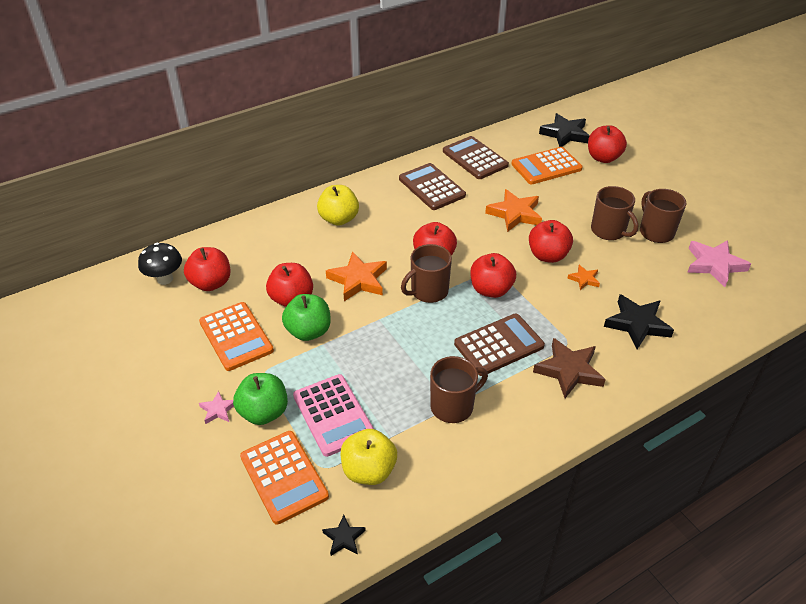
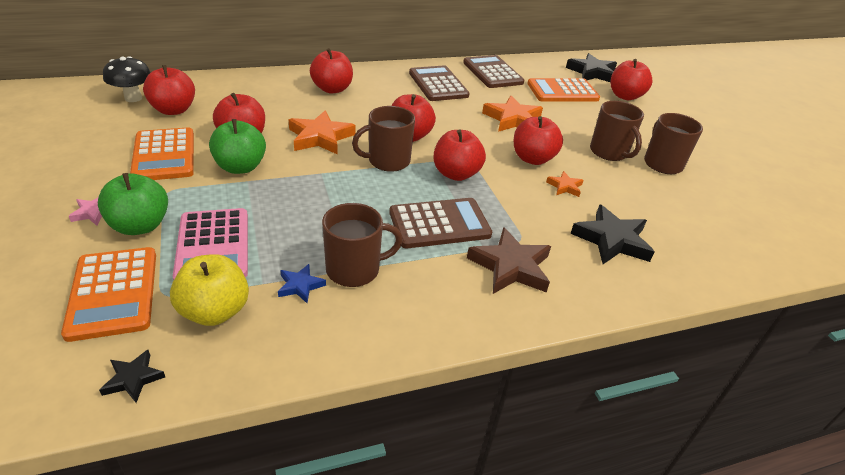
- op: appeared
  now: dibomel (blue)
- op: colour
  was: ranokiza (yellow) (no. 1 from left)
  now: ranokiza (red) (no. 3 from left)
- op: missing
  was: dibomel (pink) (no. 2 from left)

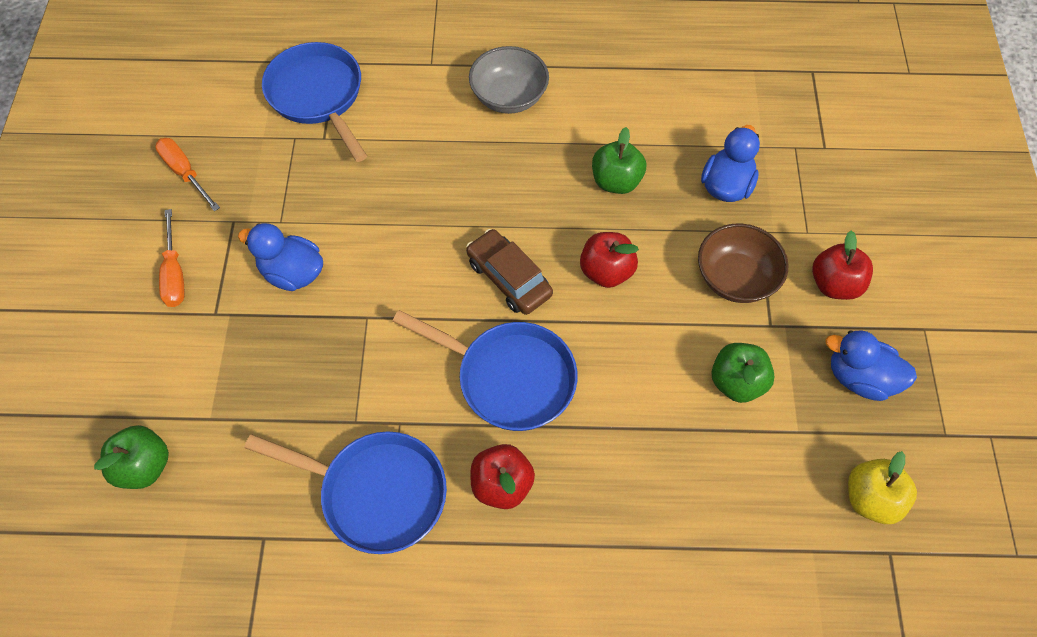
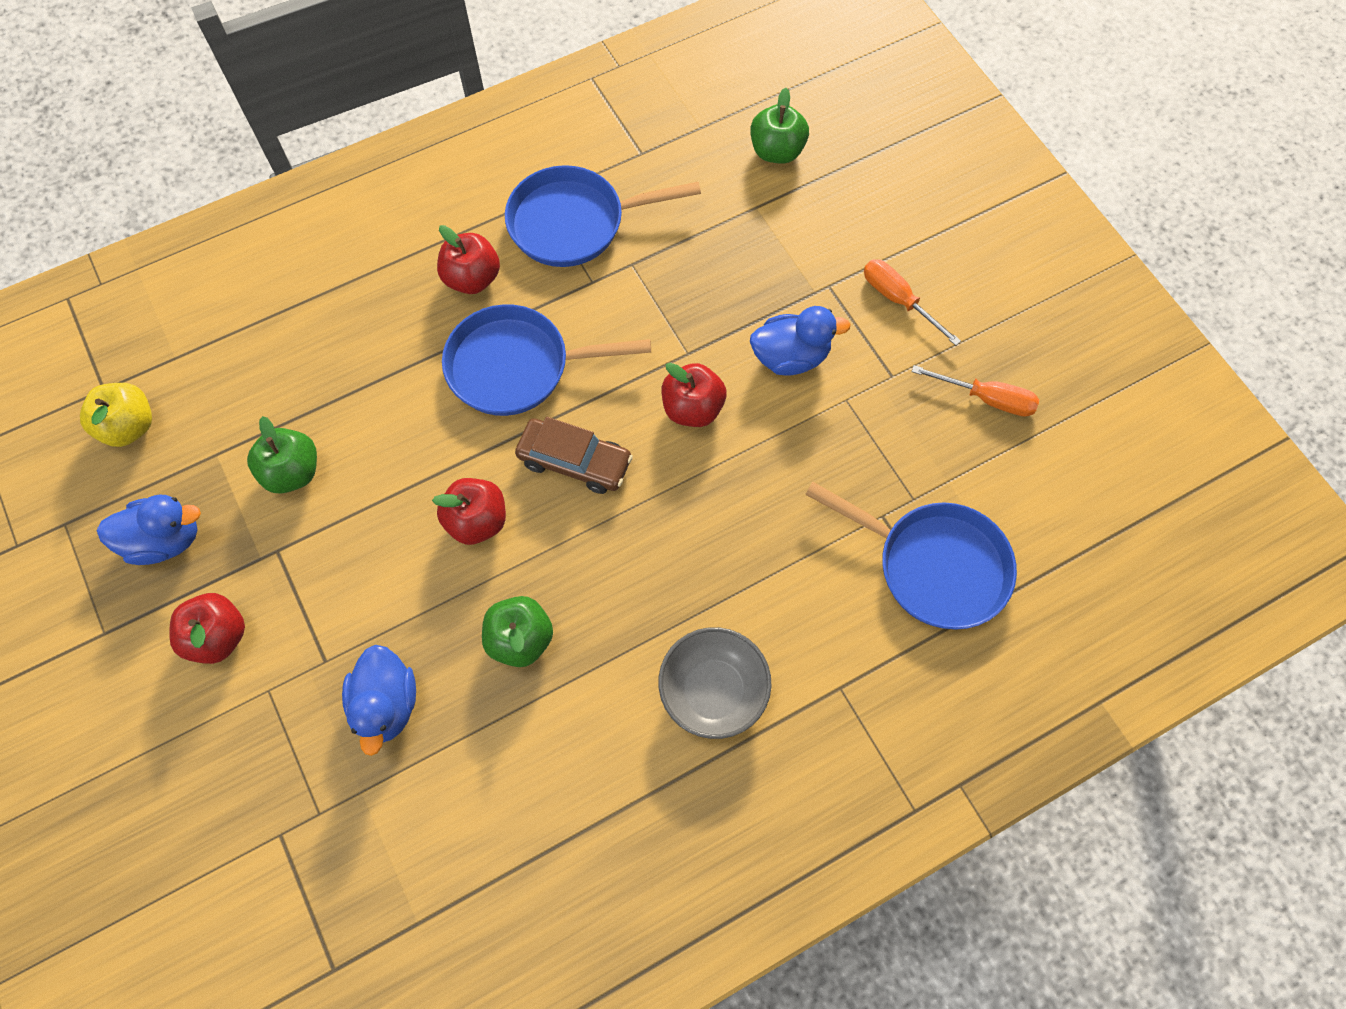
- op: appeared
  now: ranokiza (red) (no. 4 from left)
- op: missing
  was: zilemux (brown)

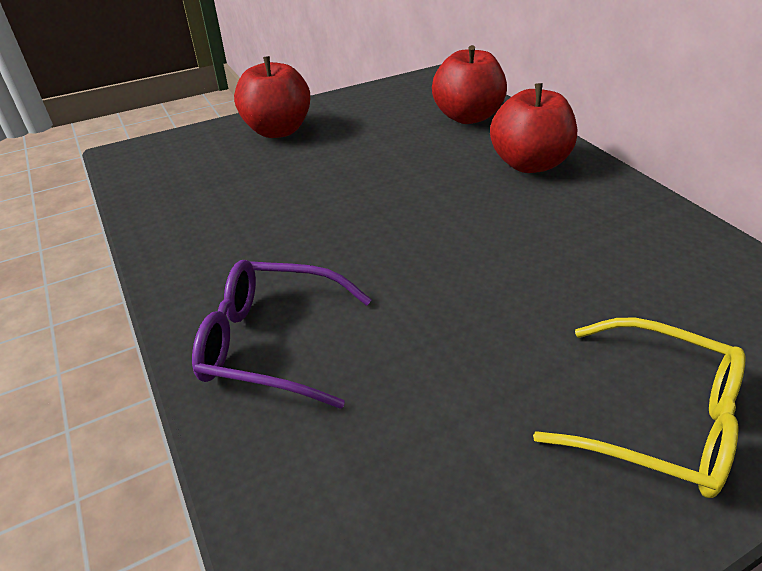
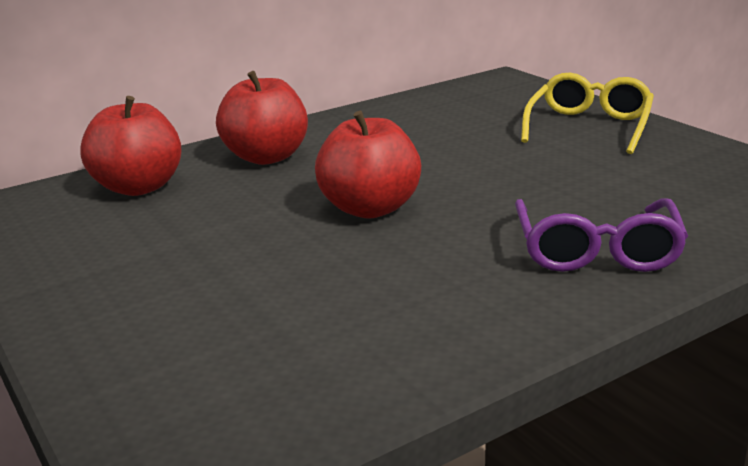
- op: relocated
  was: ranokiza (red) (no. 1 from left in the first image)
  now: ranokiza (red) (no. 3 from left)

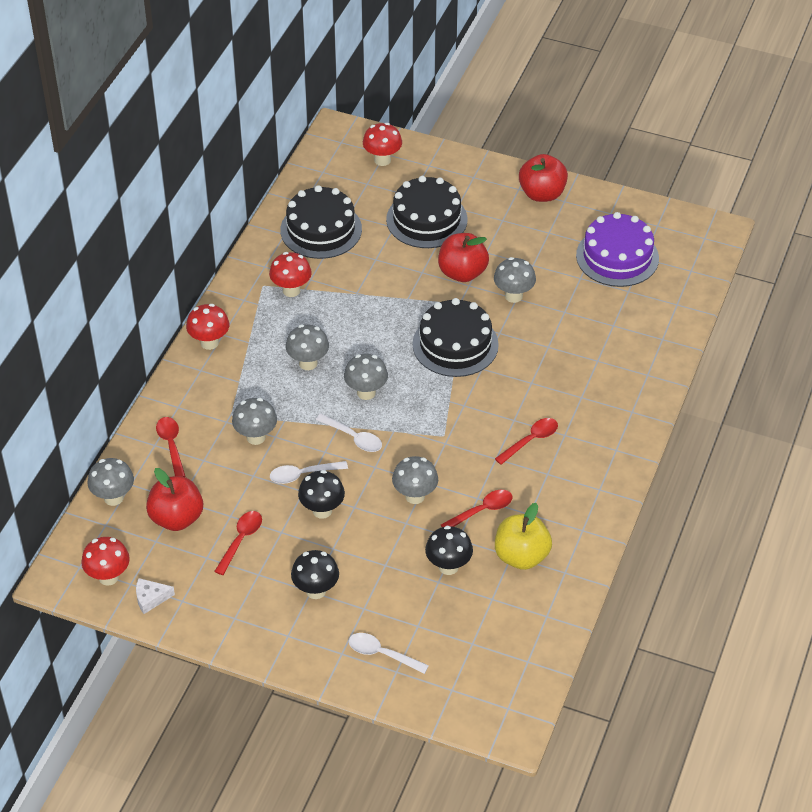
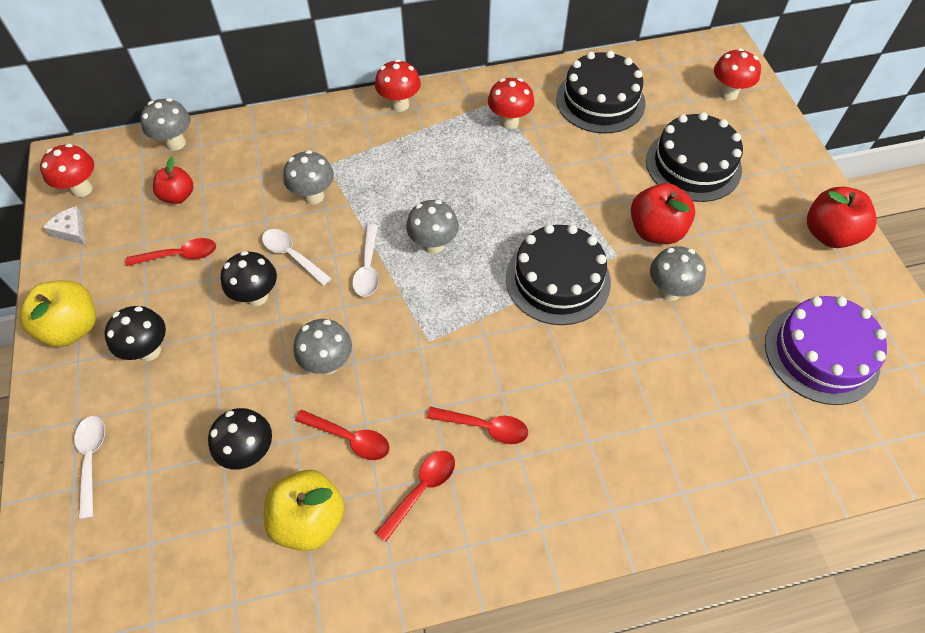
- op: appeared
  now: ranokiza (yellow) (no. 1 from left)
- op: size
  was: ranokiza (red) (no. 1 from left)
  ratio: 0.64
- op: relocated
  was: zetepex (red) (no. 1 from left in the first image)
  now: zetepex (red) (no. 3 from left)
- op: missing
  was: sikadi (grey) (no. 3 from left)

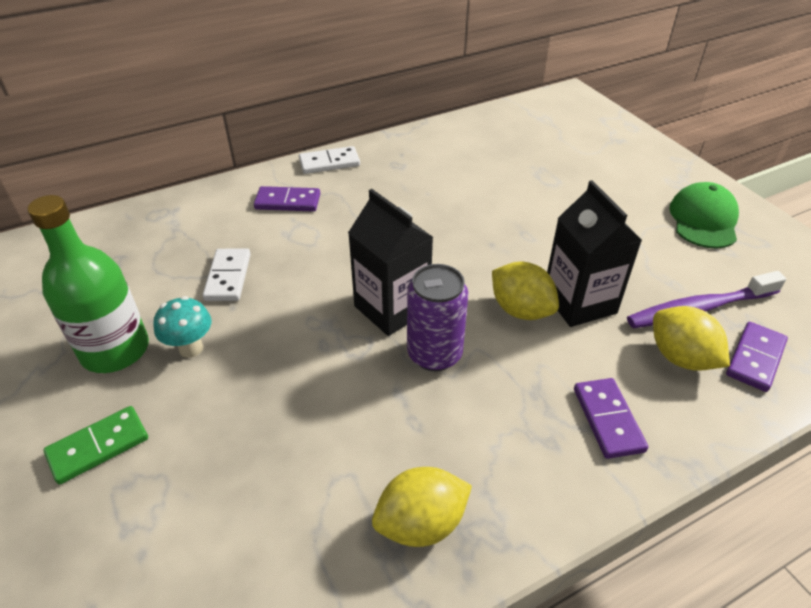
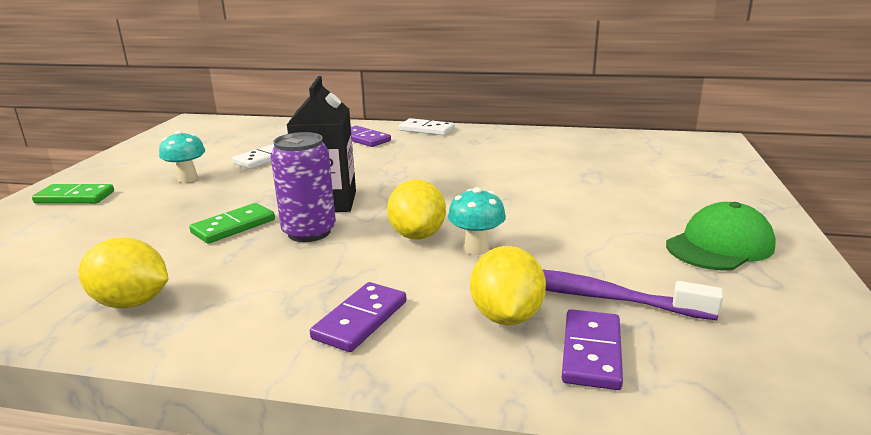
- op: appeared
  now: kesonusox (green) (no. 2 from left)
- op: exchanged
  was: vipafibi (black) (no. 2 from left)
  now: sikadi (turquoise) (no. 2 from left)
- op: spun
  was: kesonusox (purple) (no. 3 from left)
  clockwise: -60
- op: missing
  was: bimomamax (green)

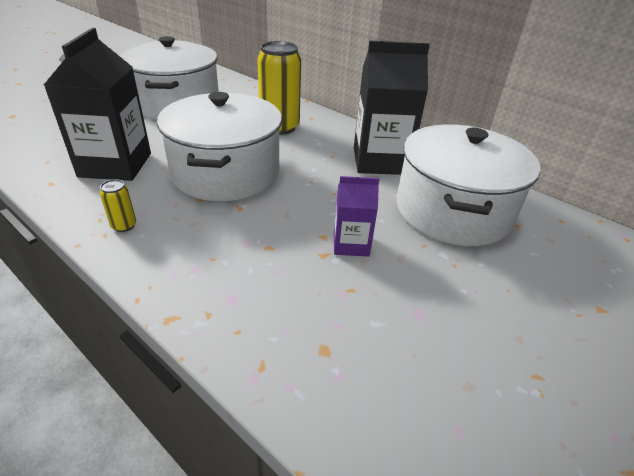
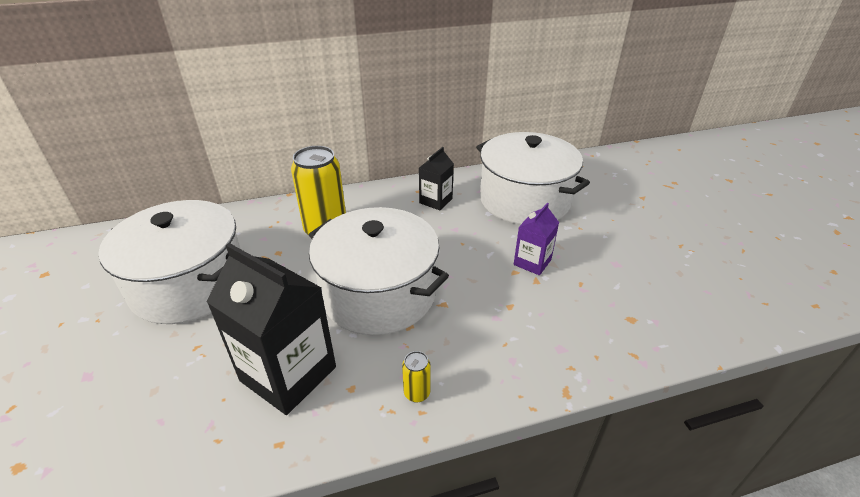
- op: size
  was: vipafibi (black) (no. 2 from left)
  ratio: 0.53

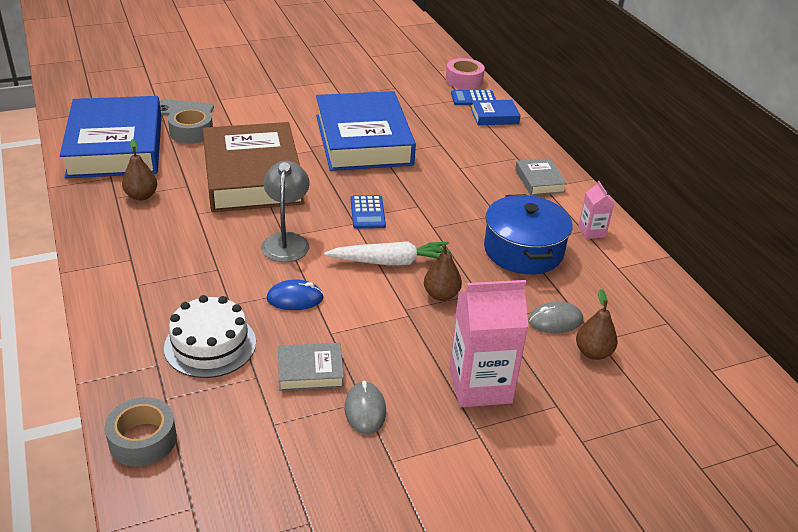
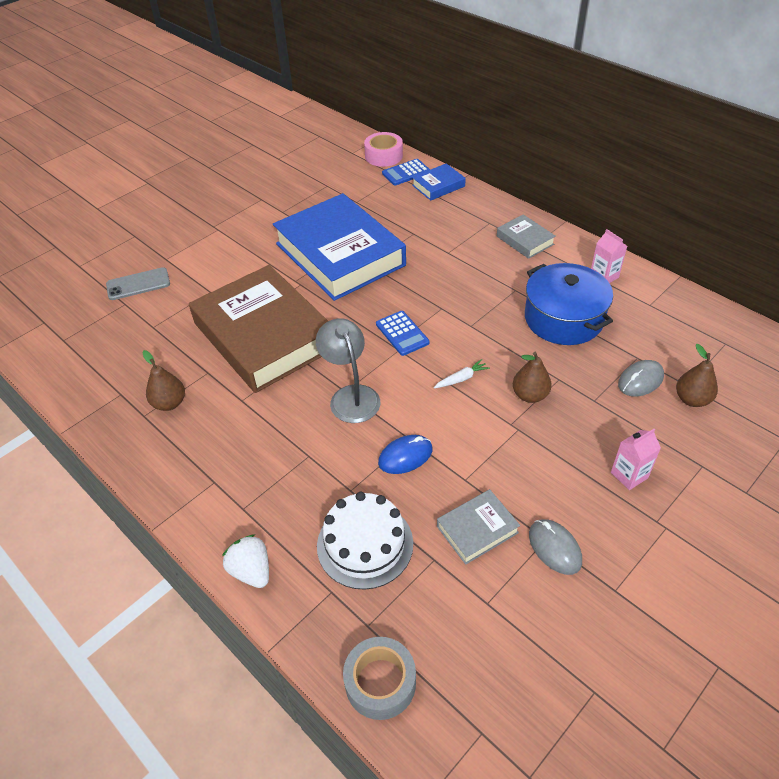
- op: appeared
  now: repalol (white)
- op: size
  was: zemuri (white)
  ratio: 0.48
- op: size
  was: vipafibi (pink) (no. 1 from left in the first image)
  ratio: 0.5
- op: missing
  was: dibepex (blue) (no. 1 from left)
- op: missing
  was: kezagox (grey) (no. 2 from left)

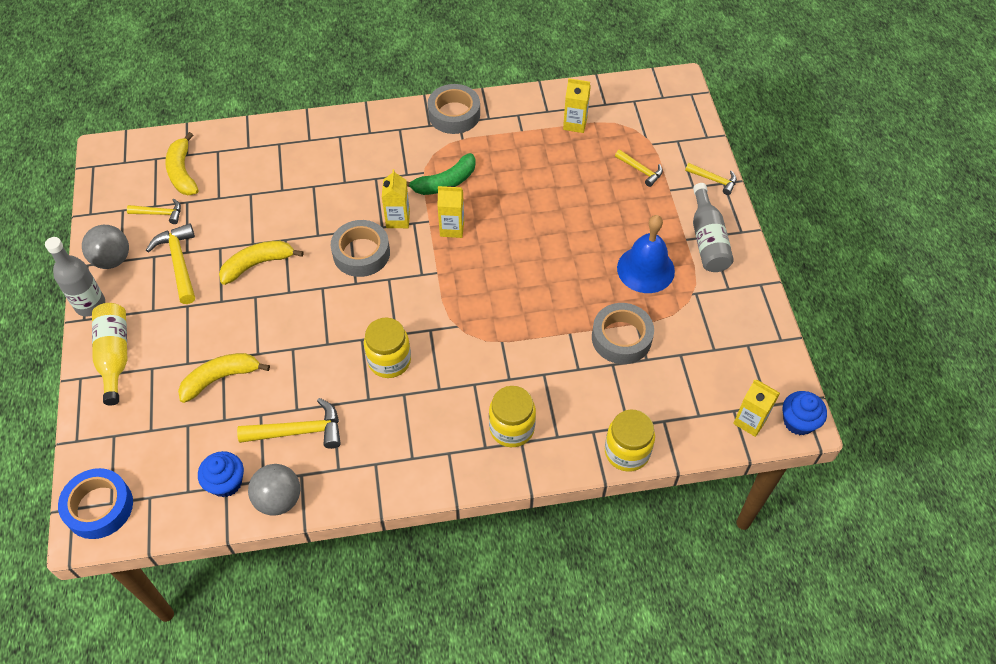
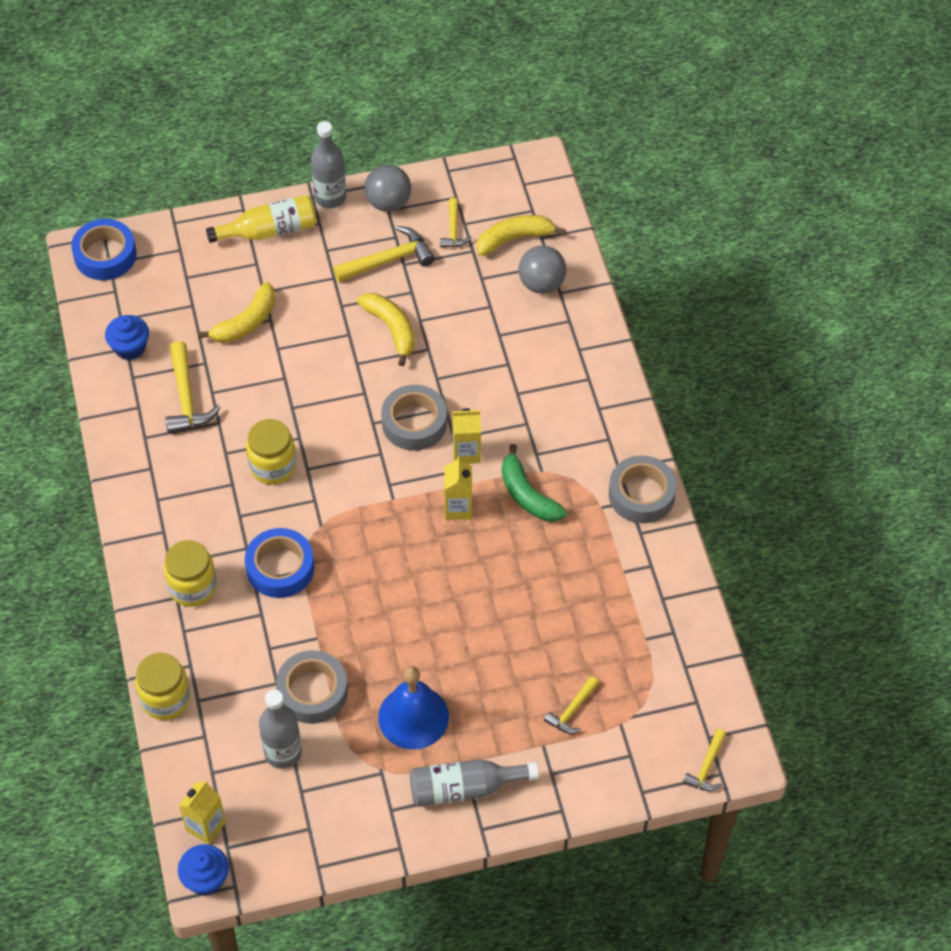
- op: spun
  was: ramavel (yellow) (no. 2 from left in the first image)
  clockwise: 75
- op: appeared
  now: kezagox (blue) (no. 2 from left)
- op: appeared
  now: bimomamax (grey) (no. 1 from left)
- op: relocated
  was: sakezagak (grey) (no. 2 from left)
- op: relocated
  was: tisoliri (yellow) (no. 5 from left)
- op: missing
  was: vipafibi (yellow) (no. 3 from left)

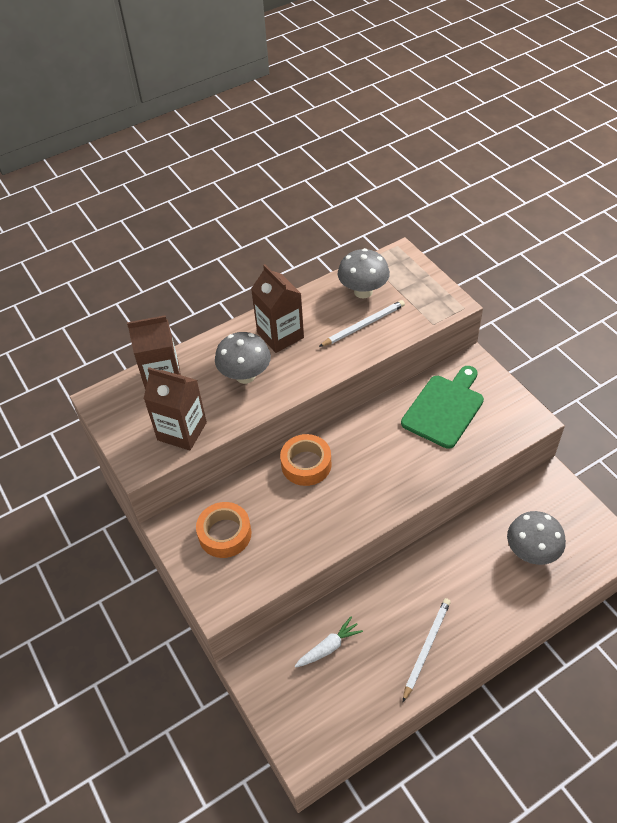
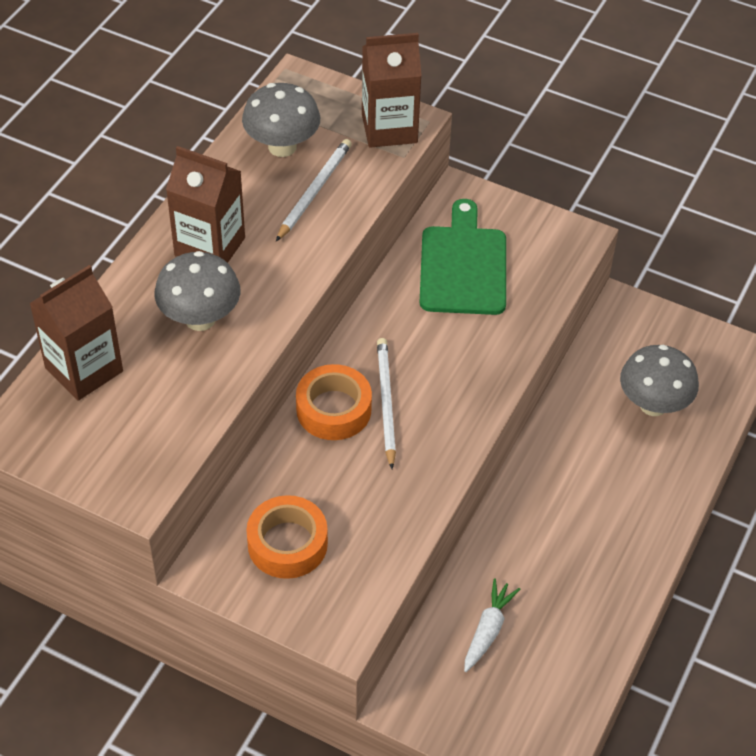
- op: relocated
  was: vipafibi (brown) (no. 2 from left in the first image)
  now: vipafibi (brown) (no. 3 from left)
- op: relocated
  was: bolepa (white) (no. 2 from left)

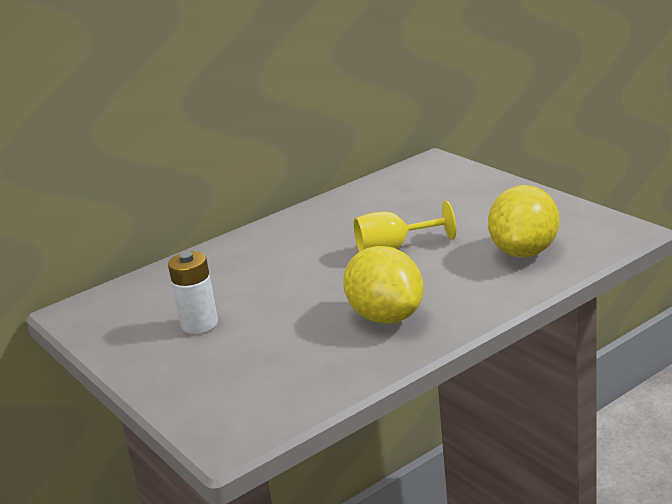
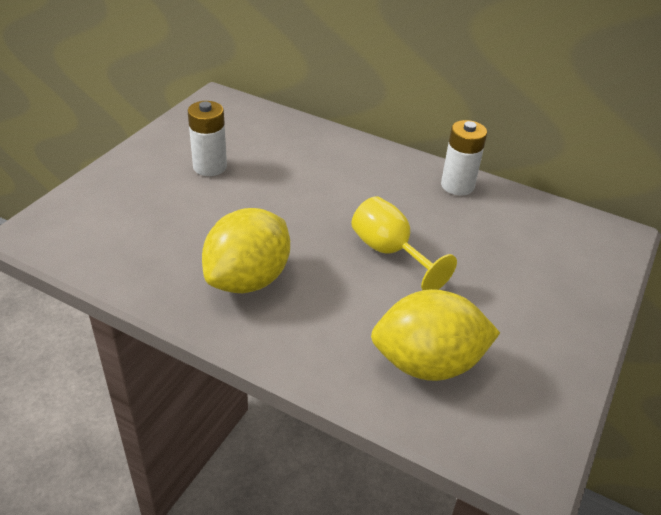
- op: appeared
  now: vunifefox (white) (no. 2 from left)

